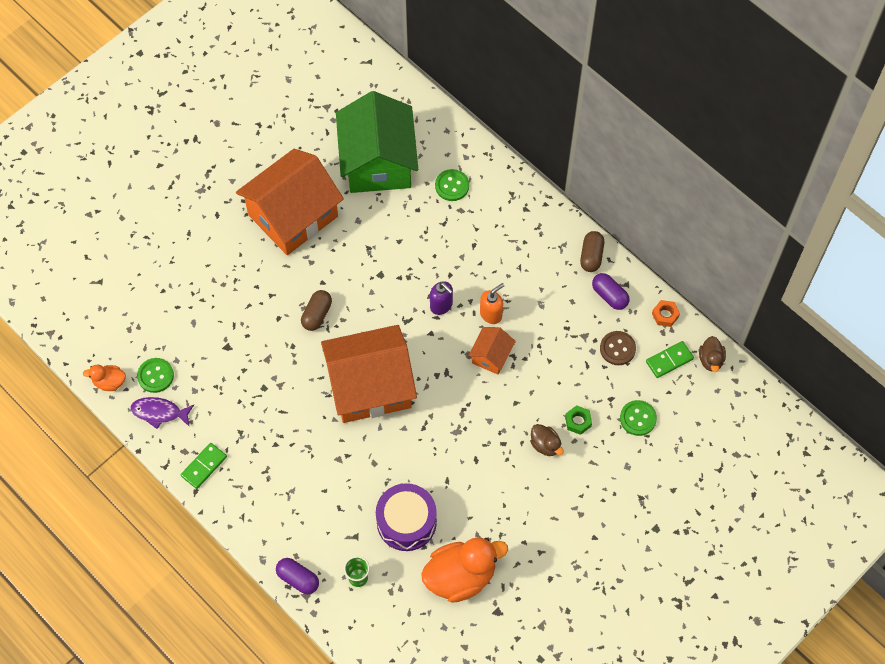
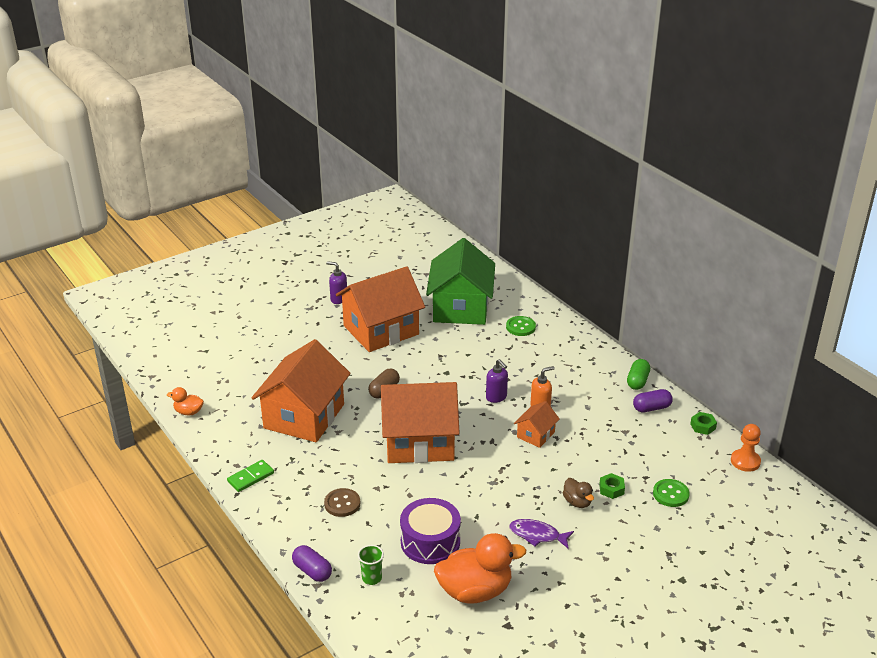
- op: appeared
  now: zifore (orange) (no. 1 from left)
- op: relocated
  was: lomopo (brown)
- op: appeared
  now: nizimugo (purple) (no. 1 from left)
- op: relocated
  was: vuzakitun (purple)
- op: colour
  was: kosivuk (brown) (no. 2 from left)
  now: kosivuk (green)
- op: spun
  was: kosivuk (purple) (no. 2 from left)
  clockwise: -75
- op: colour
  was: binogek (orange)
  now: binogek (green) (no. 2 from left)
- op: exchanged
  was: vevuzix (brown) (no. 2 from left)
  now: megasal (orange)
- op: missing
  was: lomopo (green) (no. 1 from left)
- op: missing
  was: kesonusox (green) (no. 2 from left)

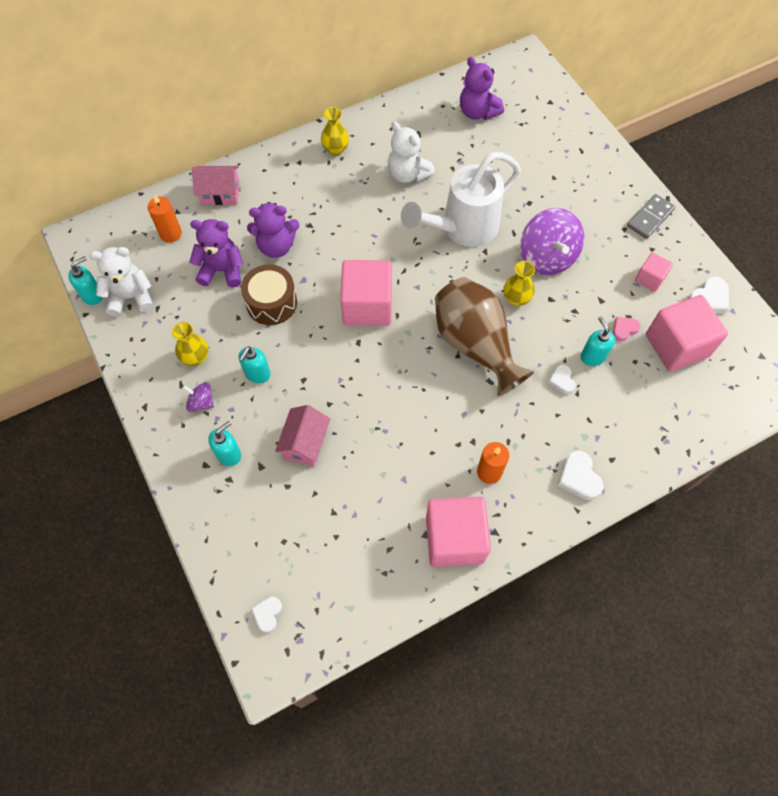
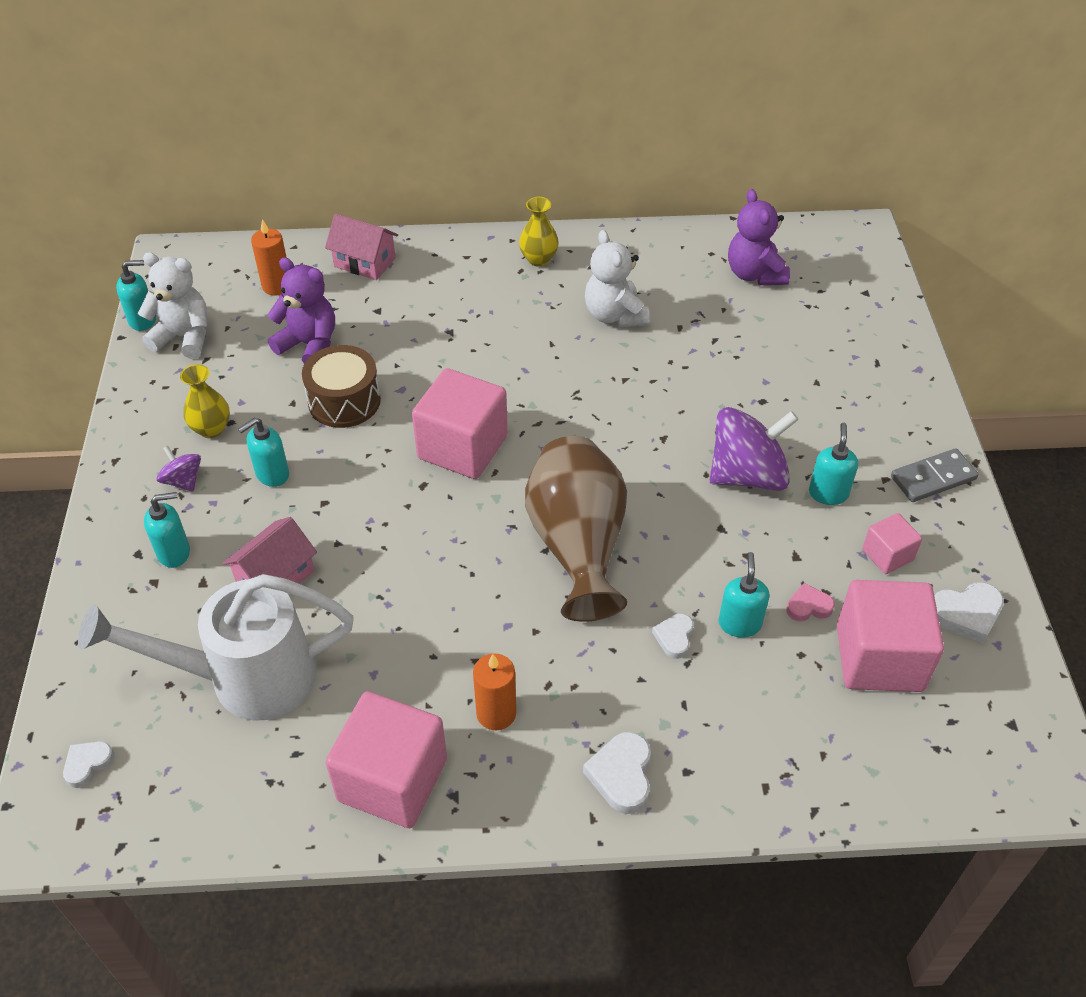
- op: relocated
  was: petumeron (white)
- op: spun
  was: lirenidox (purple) (no. 2 from left)
  clockwise: -120
- op: appeared
  now: nizimugo (turquoise) (no. 5 from left)
- op: missing
  was: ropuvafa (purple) (no. 2 from left)
- op: missing
  was: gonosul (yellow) (no. 3 from left)

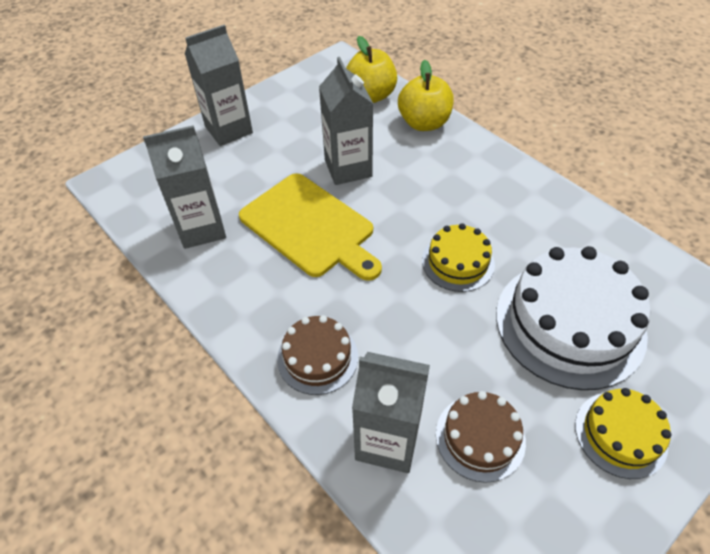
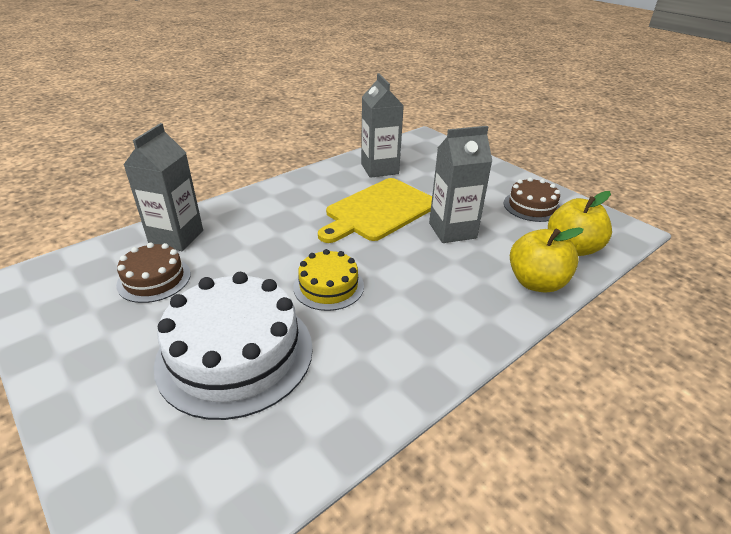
- op: relocated
  was: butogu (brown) (no. 1 from left in the first image)
  now: butogu (brown) (no. 2 from left)
- op: missing
  was: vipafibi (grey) (no. 2 from left)
- op: missing
  was: butogu (yellow) (no. 2 from left)

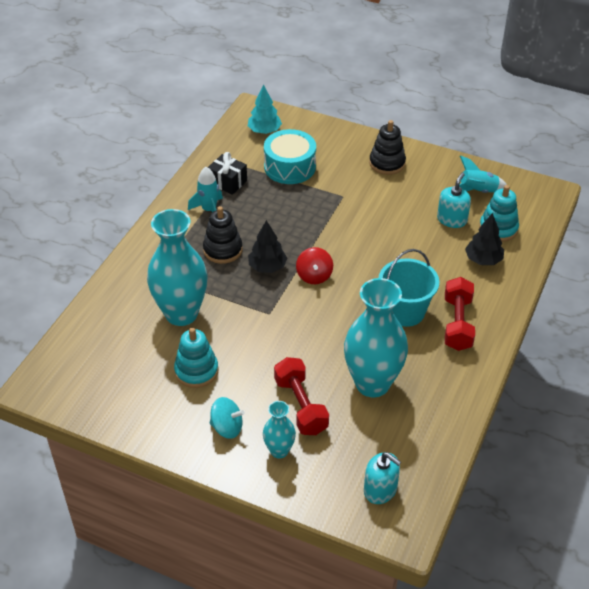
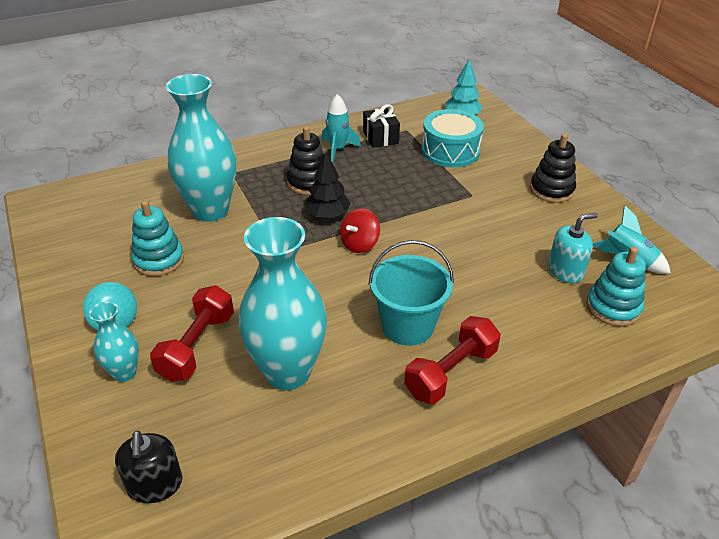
- op: colour
  was: nizimugo (turquoise) (no. 1 from left)
  now: nizimugo (black)
- op: missing
  was: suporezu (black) (no. 2 from left)

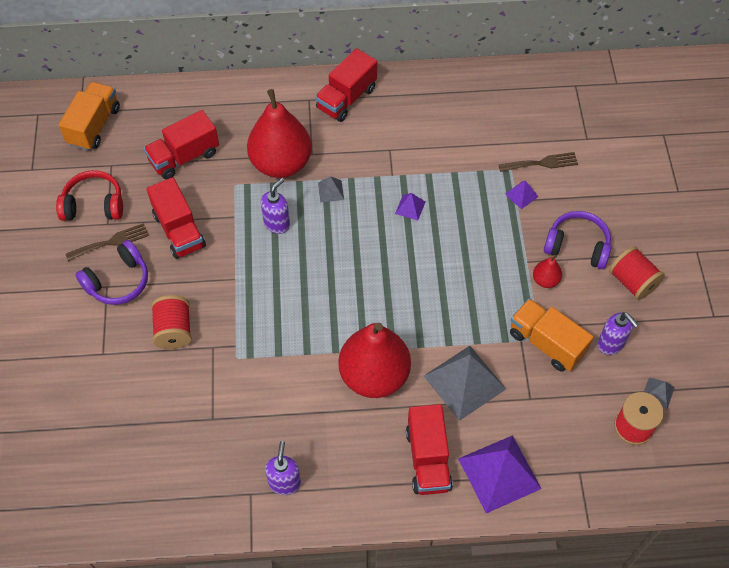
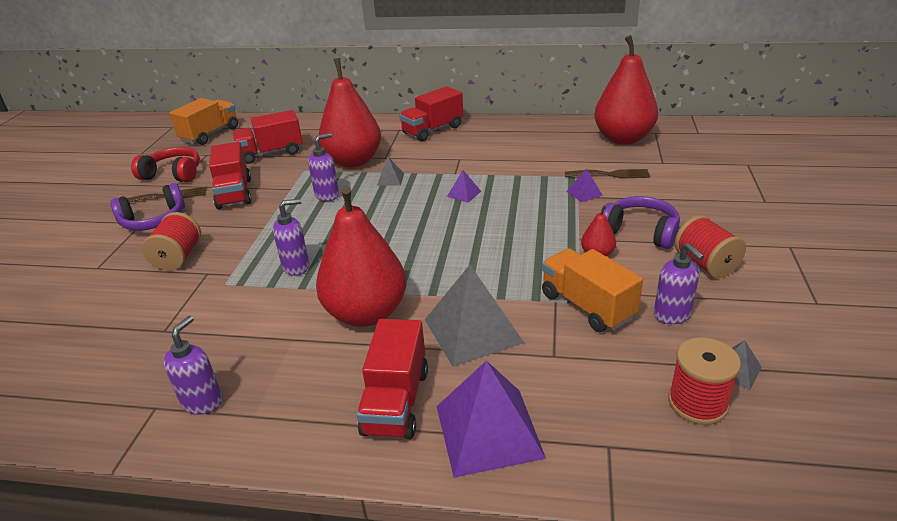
- op: appeared
  now: nizimugo (purple) (no. 2 from left)
- op: appeared
  now: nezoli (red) (no. 4 from left)

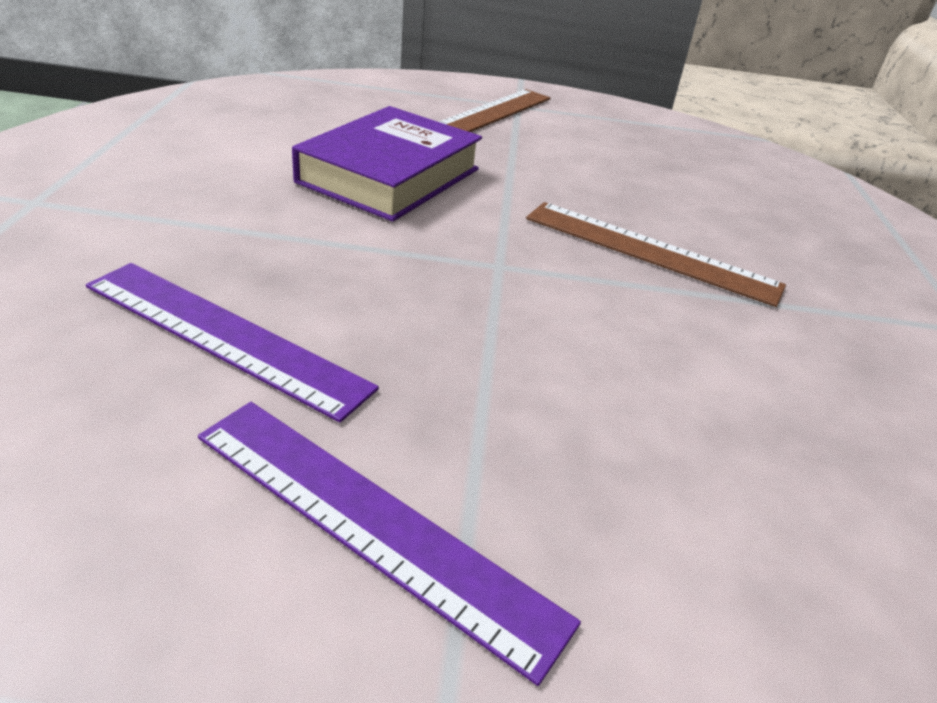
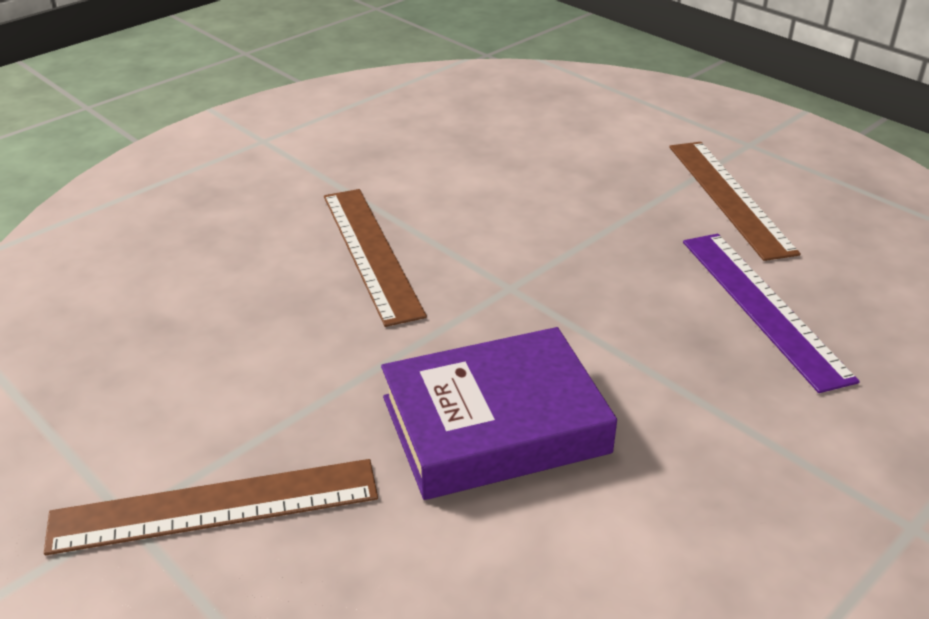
- op: colour
  was: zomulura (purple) (no. 2 from left)
  now: zomulura (brown) (no. 3 from left)

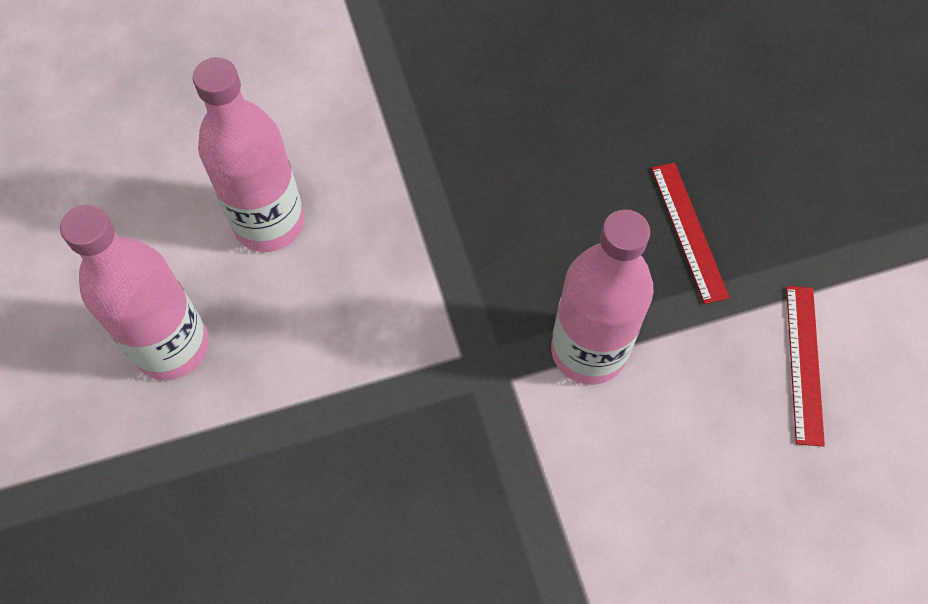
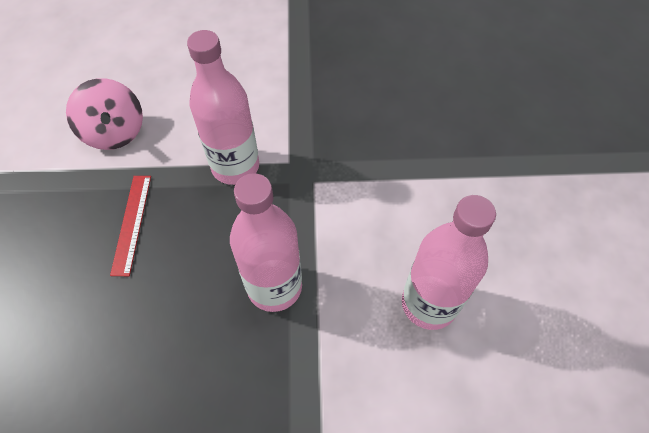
- op: exchanged
  was: zomulura (red) (no. 2 from left)
  now: lirenidox (pink)
- op: relocated
  was: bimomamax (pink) (no. 1 from left in the first image)
  now: bimomamax (pink) (no. 2 from left)

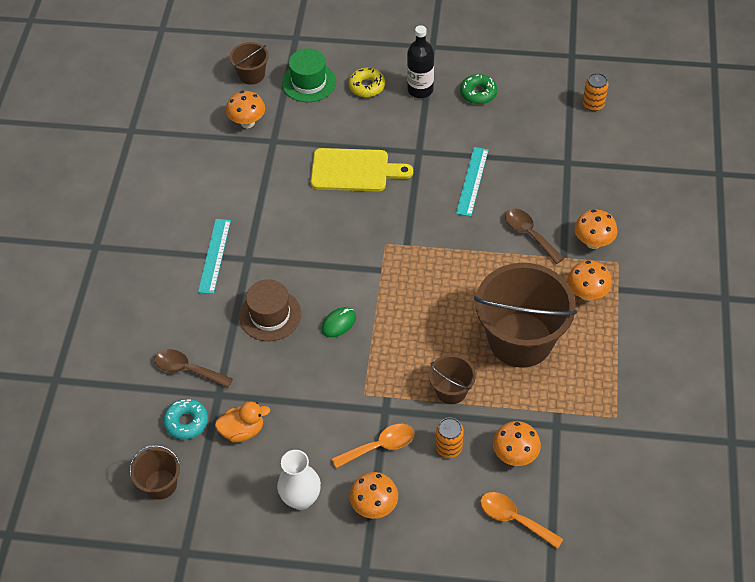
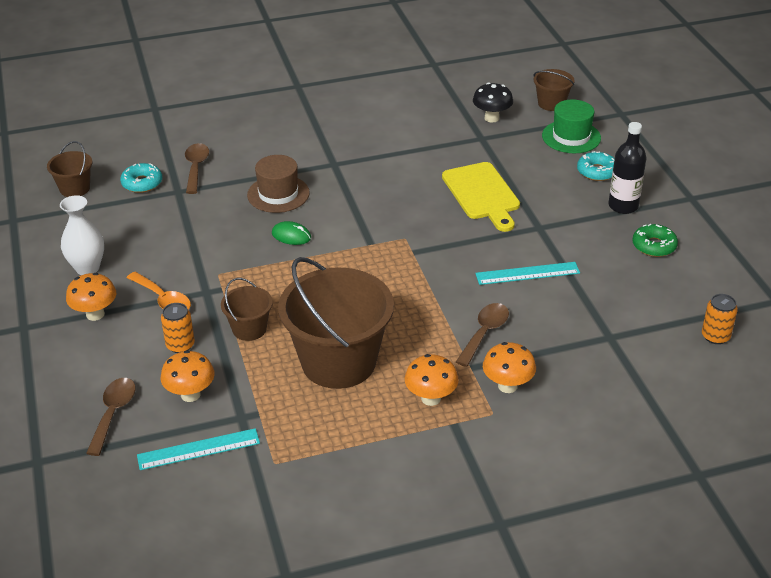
- op: colour
  was: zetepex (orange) (no. 2 from left)
  now: zetepex (brown) (no. 1 from left)
- op: relocated
  was: zomulura (turquoise) (no. 1 from left)
- op: colour
  was: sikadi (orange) (no. 1 from left)
  now: sikadi (black)
- op: colour
  was: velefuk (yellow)
  now: velefuk (turquoise) (no. 2 from left)
- op: missing
  was: vevuzix (orange)

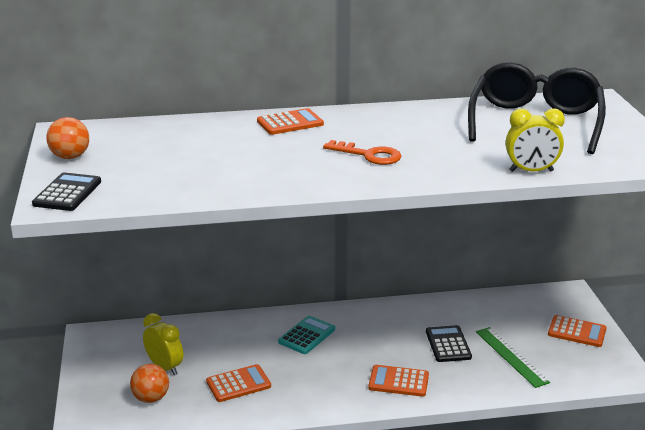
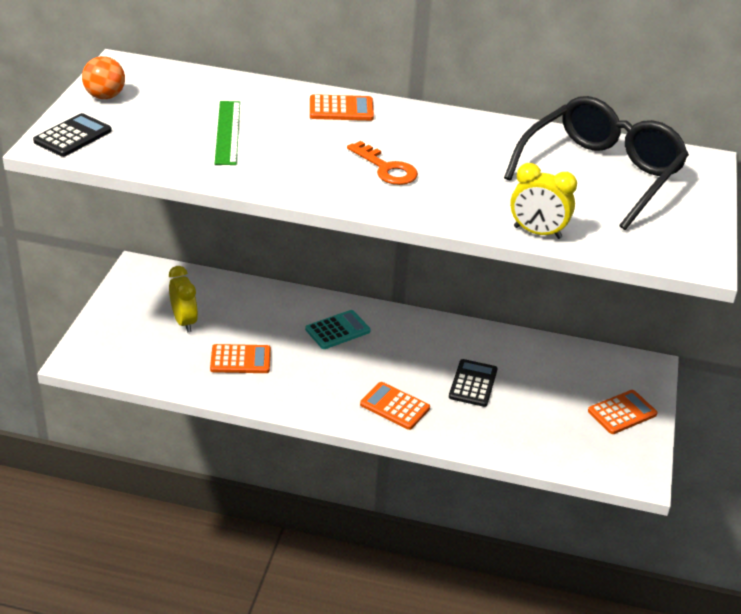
- op: relocated
  was: zomulura (green)
- op: spun
  was: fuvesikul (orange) (no. 4 from left)
  clockwise: -75
- op: missing
  was: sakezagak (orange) (no. 2 from left)

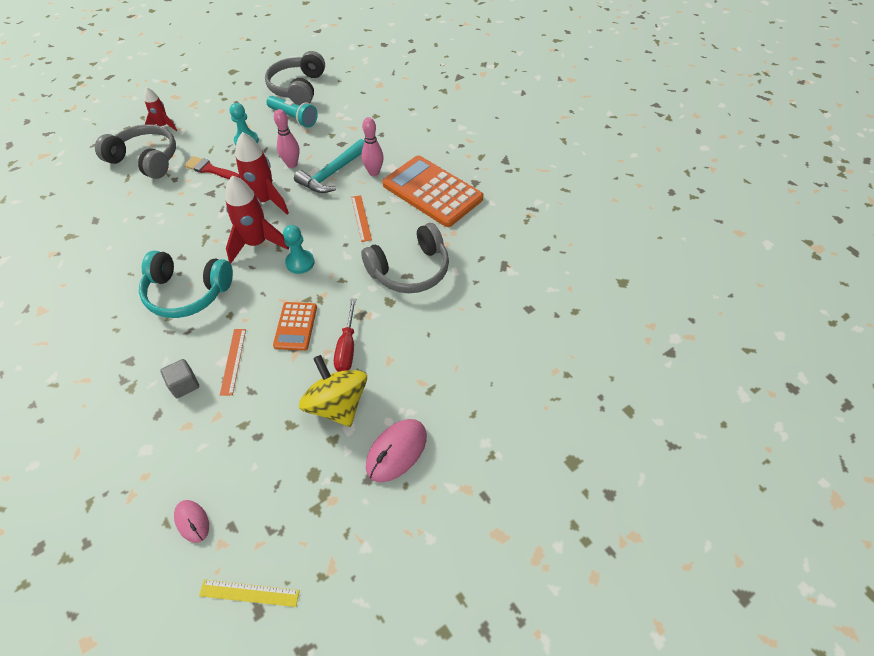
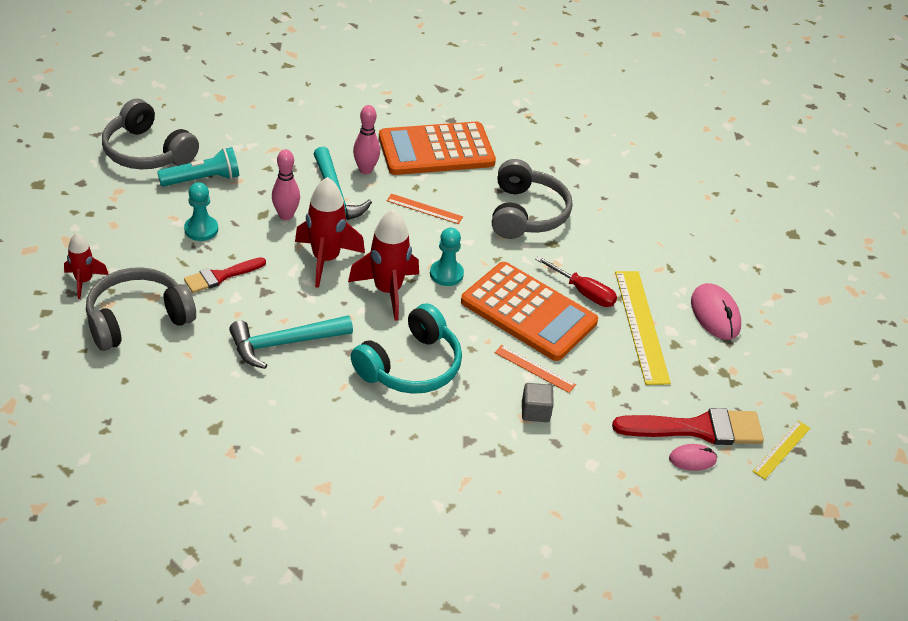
- op: appeared
  now: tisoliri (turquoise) (no. 1 from left)
- op: size
  was: fuvesikul (orange) (no. 1 from left in the first image)
  ratio: 1.95
- op: appeared
  now: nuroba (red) (no. 2 from left)
- op: exchanged
  was: lirenidox (yellow)
  now: zomulura (yellow) (no. 1 from left)

